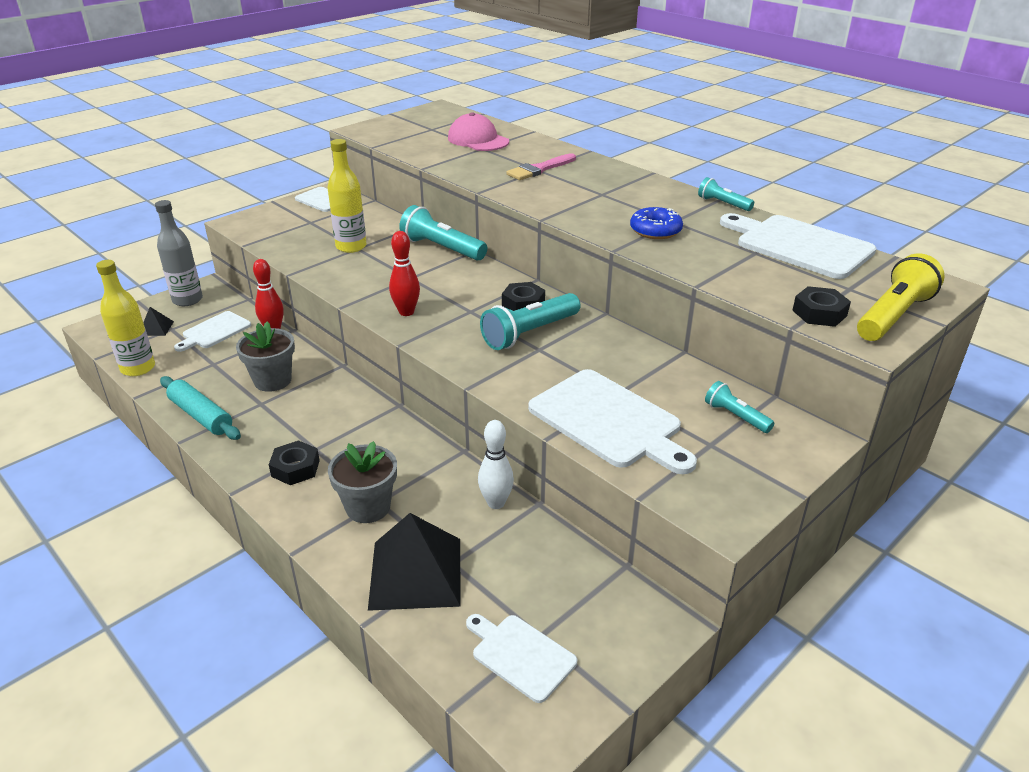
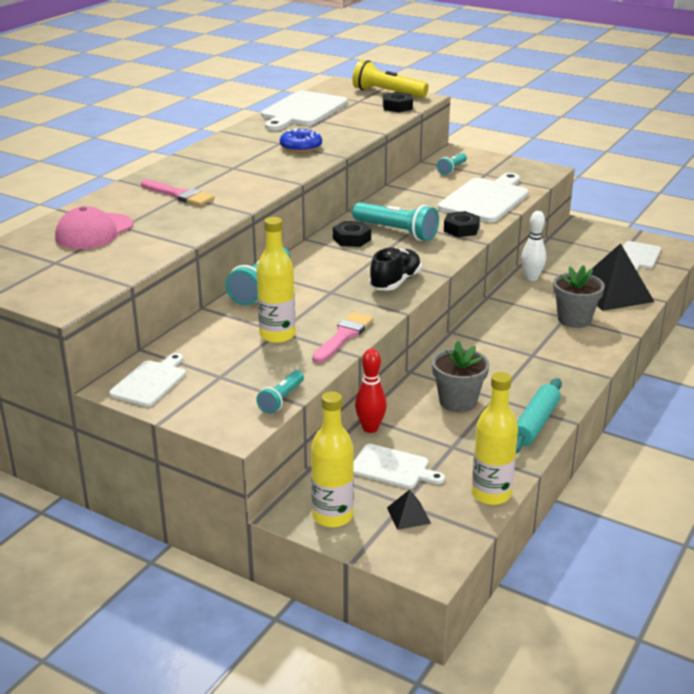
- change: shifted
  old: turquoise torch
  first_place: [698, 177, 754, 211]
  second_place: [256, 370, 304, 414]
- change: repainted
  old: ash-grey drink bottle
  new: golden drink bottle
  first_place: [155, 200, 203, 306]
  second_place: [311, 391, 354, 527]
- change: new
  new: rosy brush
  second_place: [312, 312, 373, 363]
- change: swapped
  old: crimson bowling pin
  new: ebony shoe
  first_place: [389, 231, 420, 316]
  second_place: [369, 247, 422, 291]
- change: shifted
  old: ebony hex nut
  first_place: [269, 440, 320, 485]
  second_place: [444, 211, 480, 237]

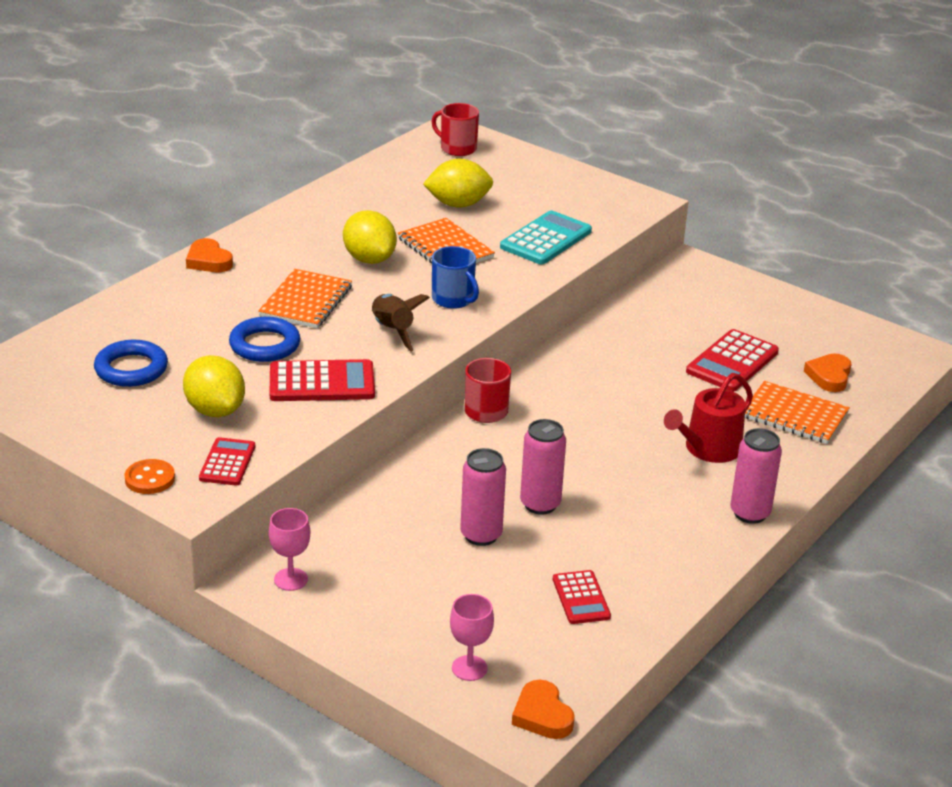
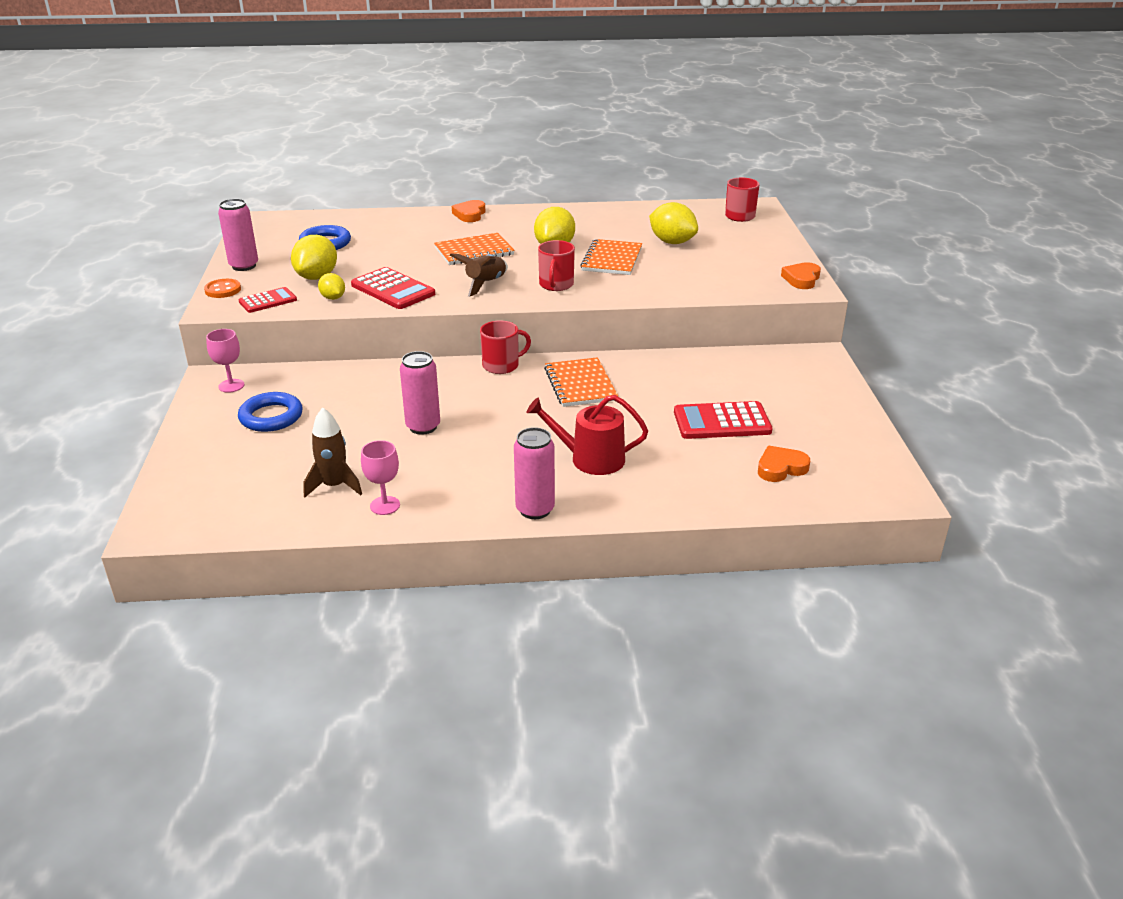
- change: shifted
  old: rosy soda can
  first_place: [460, 448, 506, 546]
  second_place: [218, 199, 258, 271]
- change: shifted
  old: royal blue ring
  first_place: [229, 317, 300, 362]
  second_place: [238, 392, 303, 432]
- change: swapped
  old: crimson adding machine
  new: dark brown rocket
  first_place: [553, 570, 611, 624]
  second_place: [303, 407, 362, 498]
- change: new
  new: golden lemon
  second_place: [318, 273, 345, 300]
- change: shifted
  old: rosy chalice
  first_place: [450, 594, 494, 681]
  second_place: [361, 440, 400, 515]
- change: repainted
  old: royal blue coffee mug
  new: crimson coffee mug
  first_place: [432, 246, 479, 309]
  second_place: [538, 240, 575, 291]
- change: shifted
  old: orange-coloured notebook
  first_place: [745, 381, 850, 444]
  second_place: [544, 357, 618, 407]
- change: shifted
  old: orange-coloured love heart
  first_place: [512, 680, 575, 739]
  second_place: [781, 262, 821, 289]
- change: gone
  old: turquoise adding machine
  first_place: [500, 210, 592, 264]

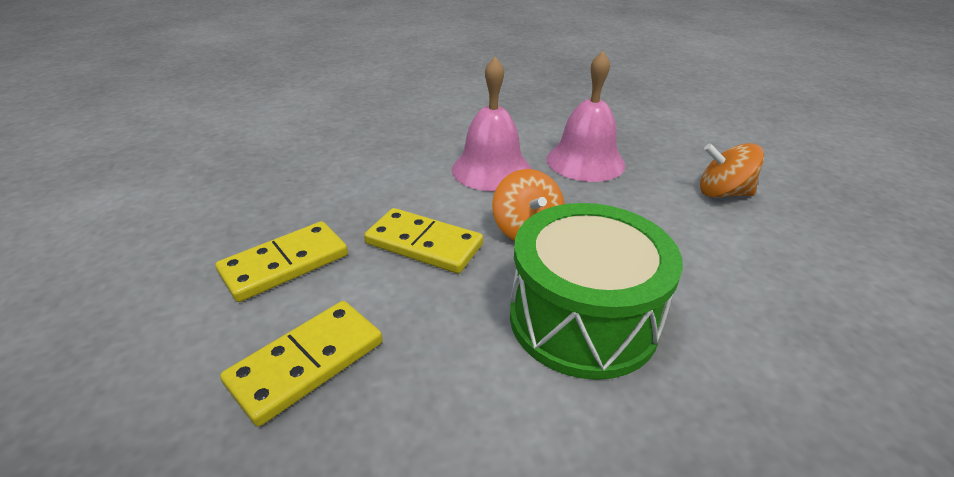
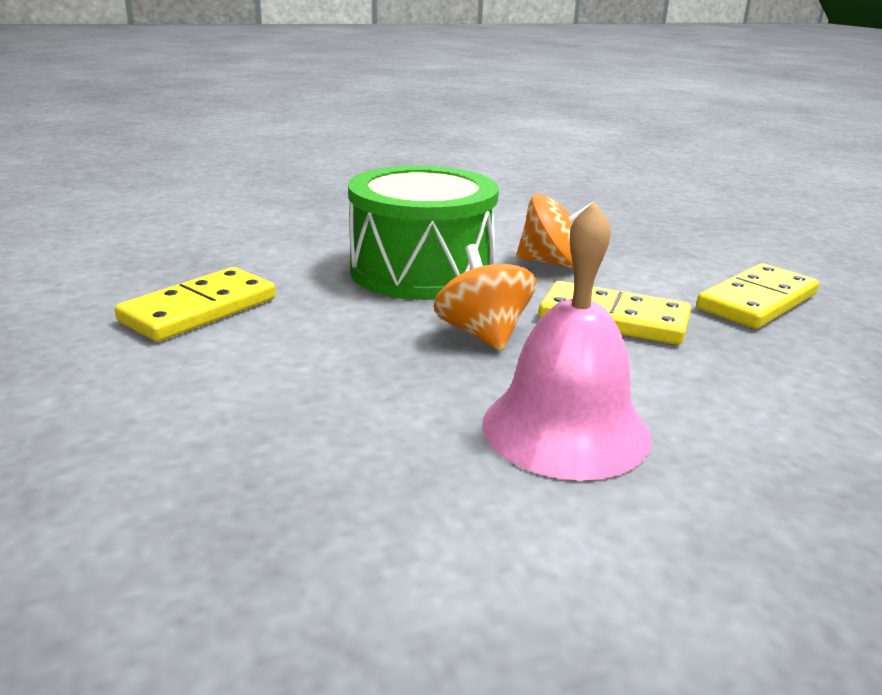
- change: shifted
  old: golden domino tile
  first_place: [220, 301, 383, 427]
  second_place: [114, 267, 276, 342]
- change: shifted
  old: orange-coloured toy top
  first_place: [700, 143, 764, 198]
  second_place: [516, 194, 591, 269]
- change: gone
  old: rosy school bell
  first_place: [546, 51, 625, 182]

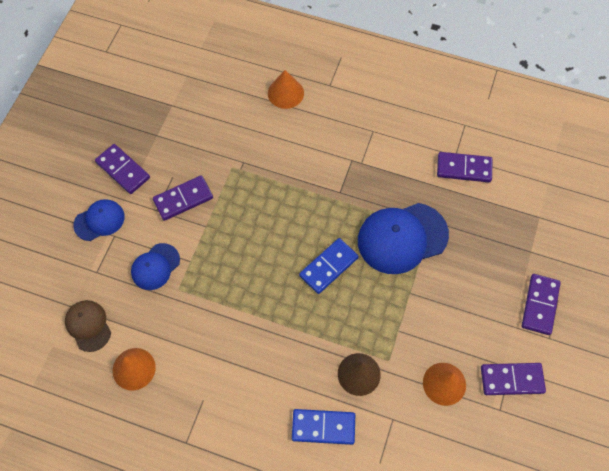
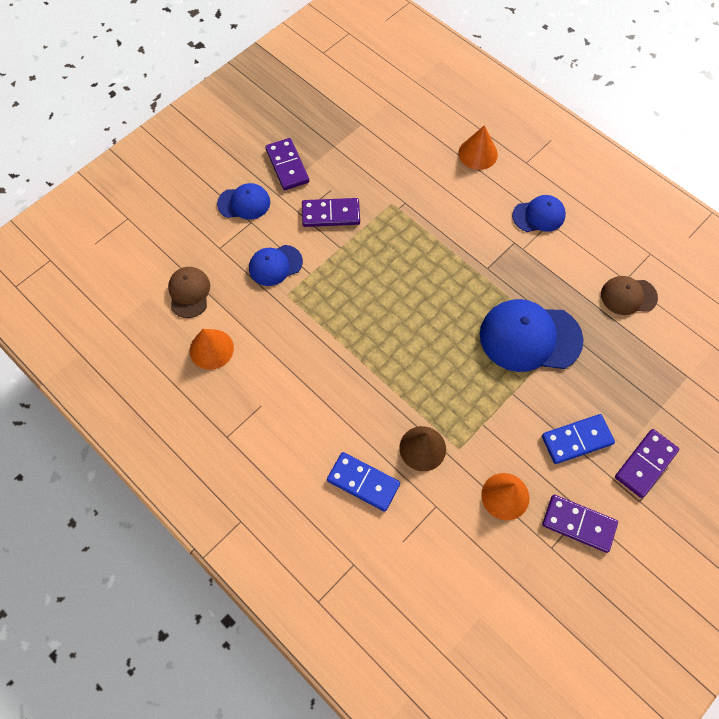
- change: new
  new: royal blue baseball cap
  second_place: [512, 195, 566, 232]
- change: shifted
  old: royal blue domino tile
  first_place: [299, 238, 358, 294]
  second_place: [542, 414, 615, 464]
- change: swapped
  old: purple domino tile
  new: dark brown baseball cap
  first_place: [437, 152, 493, 182]
  second_place: [601, 276, 658, 315]

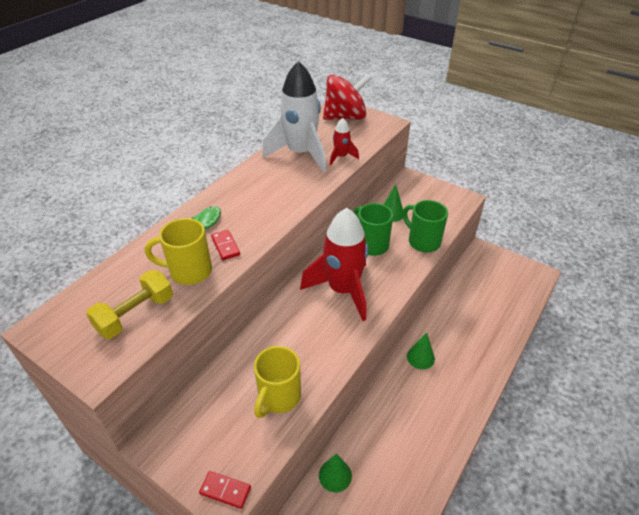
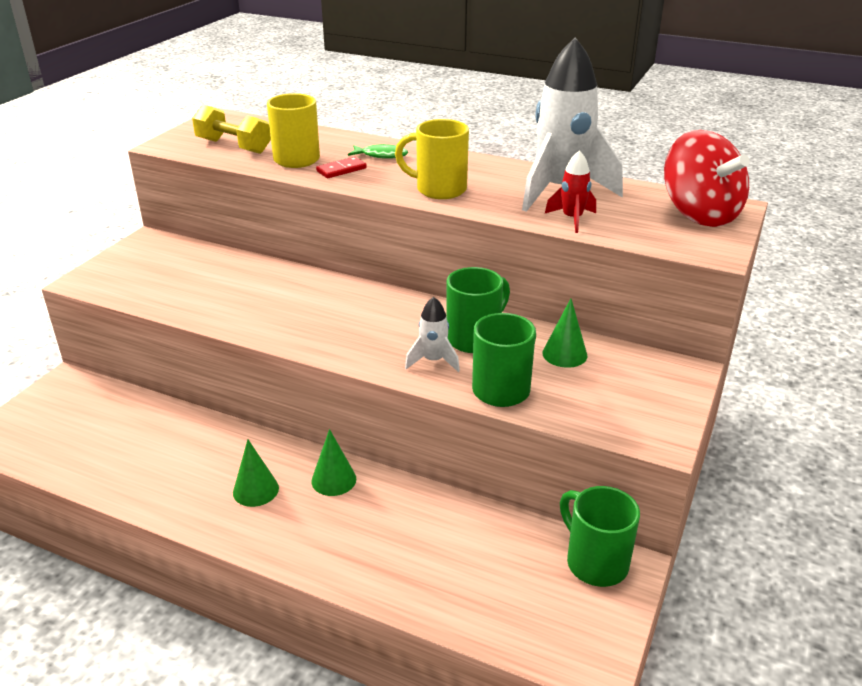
- change: shifted
  old: green cone shape
  first_place: [319, 453, 352, 492]
  second_place: [233, 439, 279, 507]
- change: shifted
  old: golden coffee mug
  first_place: [254, 346, 301, 418]
  second_place: [395, 119, 469, 199]
- change: new
  new: white rocket
  second_place: [405, 297, 460, 372]
- change: new
  new: green coffee mug
  second_place: [560, 486, 640, 587]
- change: gone
  old: crimson domino tile
  first_place: [199, 471, 251, 509]
- change: gone
  old: crimson rocket
  first_place: [300, 208, 368, 321]

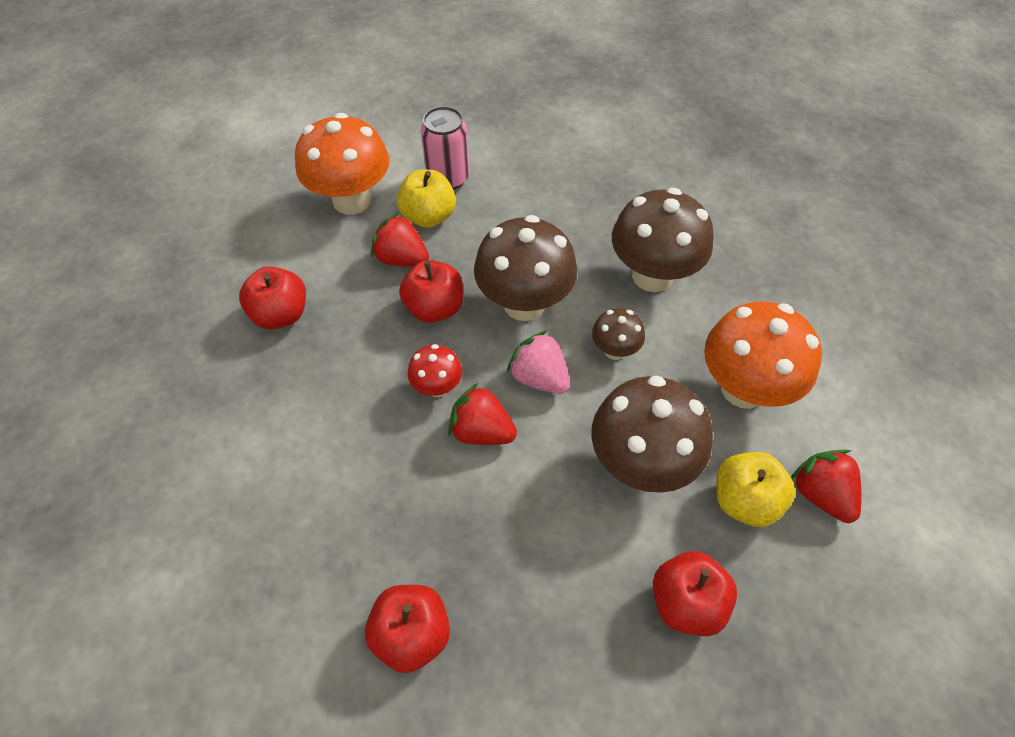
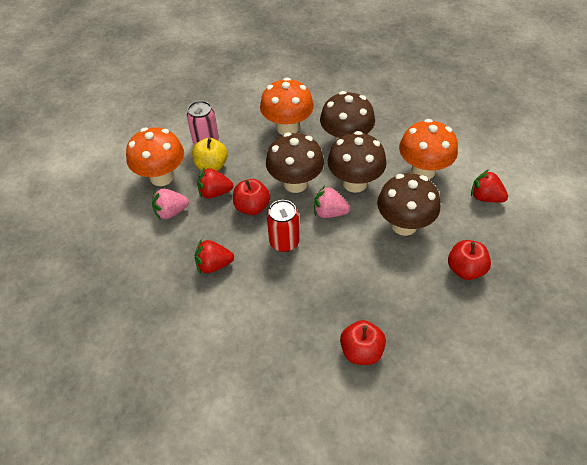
- change: new
  new: rosy strawberry
  second_place: [152, 189, 189, 220]
- change: shifted
  old: crimson strawberry
  first_place: [448, 383, 517, 445]
  second_place: [195, 240, 234, 274]
- change: new
  new: orange-coloured mushroom
  second_place: [260, 78, 314, 135]
- change: swapped
  old: crimson mushroom
  new: crimson soda can
  first_place: [408, 344, 462, 397]
  second_place: [267, 200, 300, 252]
- change: scaled
  old: dark brown mushroom
  first_place: [592, 308, 645, 360]
  second_place: [328, 131, 387, 193]
  factor: 1.98
- change: gone
  old: crimson apple fruit
  first_place: [239, 266, 306, 329]
- change: gone
  old: golden apple fruit
  first_place: [716, 452, 795, 527]

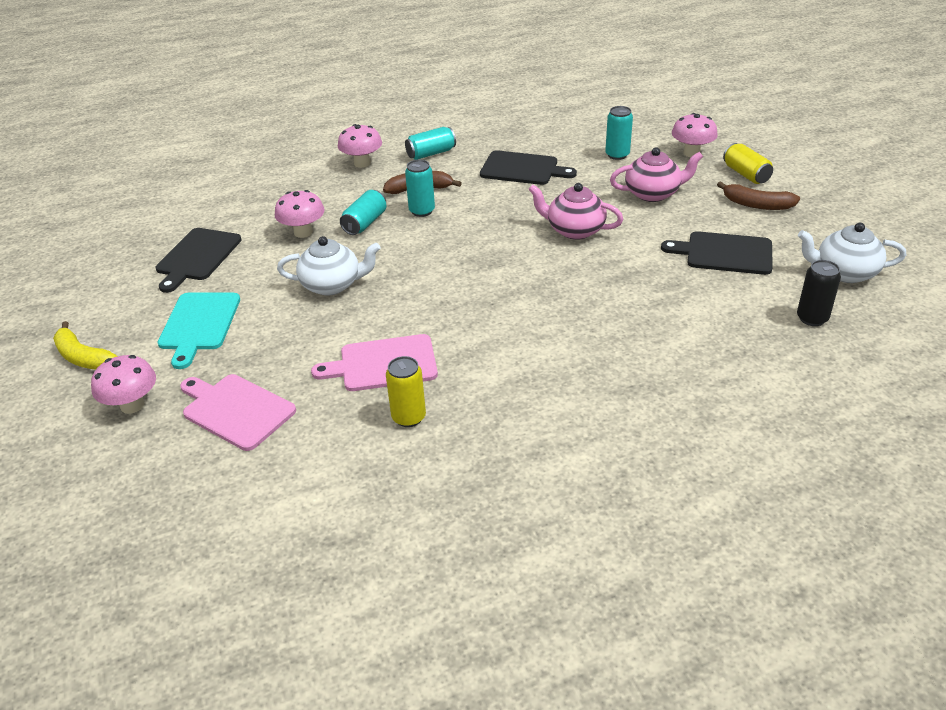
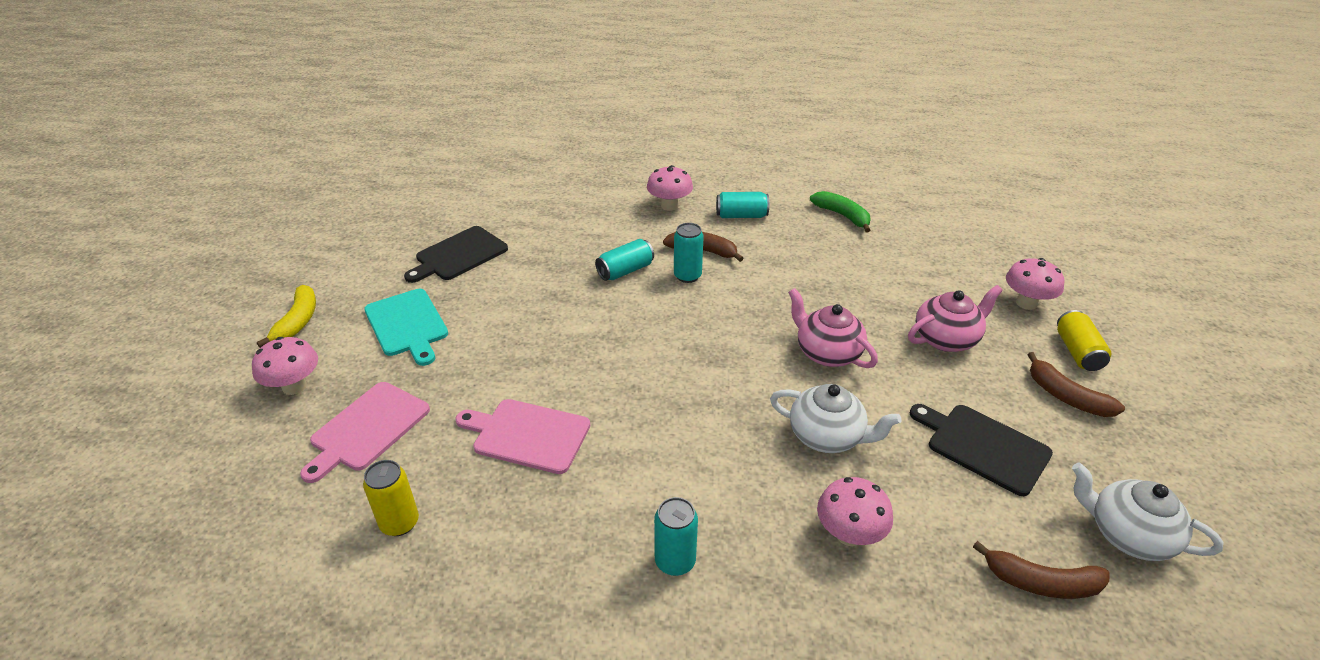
- change: rotated
  old: golden toy banana
  first_place: [53, 321, 117, 369]
  second_place: [257, 285, 316, 348]
  degrees: -150
- change: rotated
  old: rosy chopping board
  first_place: [180, 374, 296, 451]
  second_place: [300, 382, 430, 483]
  degrees: -120
- change: shifted
  old: golden soda can
  first_place: [386, 356, 426, 427]
  second_place: [363, 460, 419, 536]
- change: rotated
  old: turquoise chopping board
  first_place: [157, 293, 240, 369]
  second_place: [364, 289, 448, 366]
  degrees: -60
- change: shifted
  old: turquoise soda can
  first_place: [605, 106, 633, 160]
  second_place: [654, 497, 698, 576]
- change: shifted
  old: white teapot
  first_place: [277, 236, 381, 295]
  second_place: [770, 384, 902, 453]
- change: new
  new: green toy banana
  second_place: [810, 191, 871, 232]
- change: shifted
  old: rosy mushroom
  first_place: [275, 190, 325, 238]
  second_place: [817, 477, 893, 546]
- change: rotated
  old: rosy teapot
  first_place: [610, 147, 703, 202]
  second_place: [908, 285, 1003, 352]
  degrees: -45
- change: swapped
  old: ebony soda can
  new: dark brown toy banana
  first_place: [797, 260, 841, 326]
  second_place: [973, 541, 1110, 599]
- change: gone
  old: ebony chopping board
  first_place: [480, 150, 577, 185]

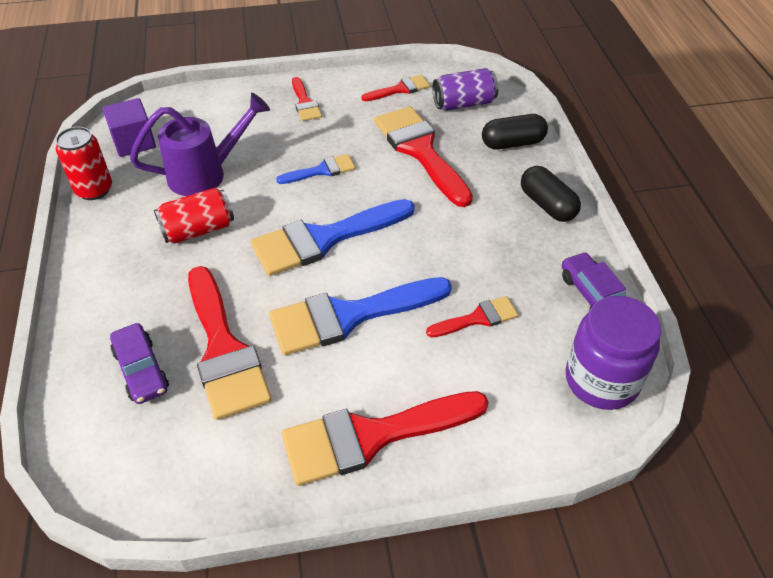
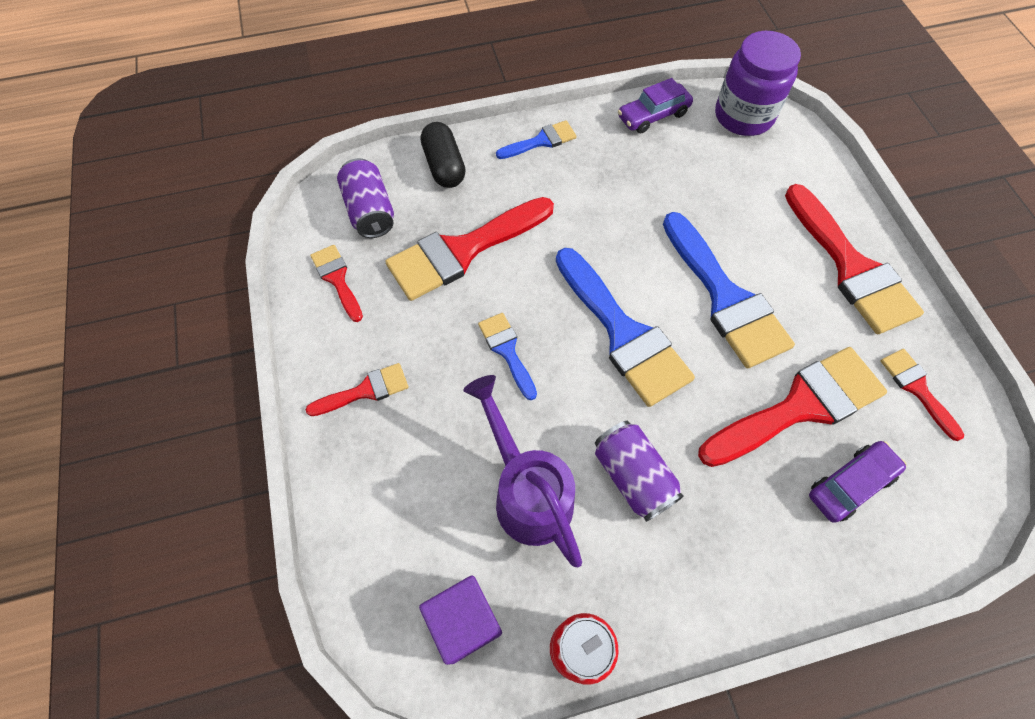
- change: swapped
  old: ebony pill shape
  new: royal blue brush
  first_place: [521, 166, 581, 222]
  second_place: [496, 120, 577, 159]
- change: repainted
  old: crimson soda can
  new: purple soda can
  first_place: [154, 188, 234, 243]
  second_place: [595, 421, 684, 522]
- change: shifted
  old: crimson brush
  first_place: [426, 296, 518, 338]
  second_place: [880, 349, 964, 441]

